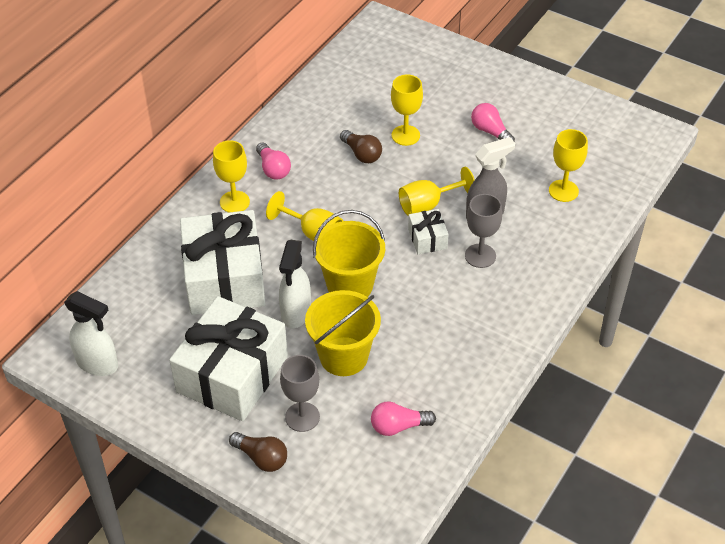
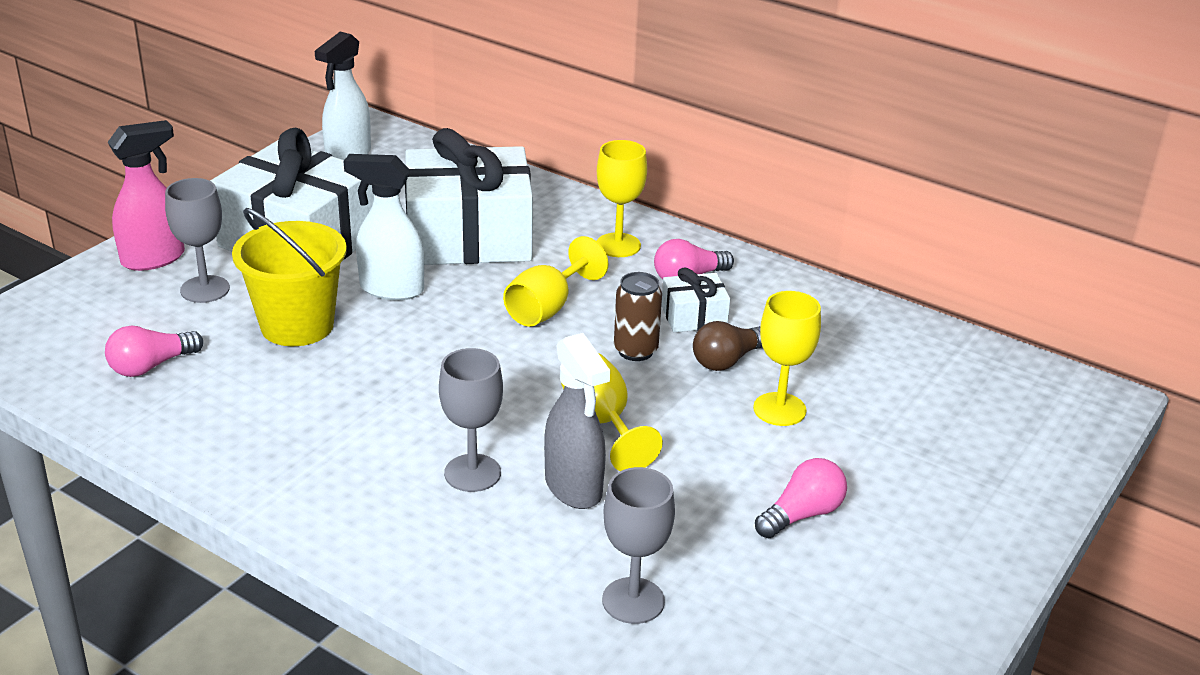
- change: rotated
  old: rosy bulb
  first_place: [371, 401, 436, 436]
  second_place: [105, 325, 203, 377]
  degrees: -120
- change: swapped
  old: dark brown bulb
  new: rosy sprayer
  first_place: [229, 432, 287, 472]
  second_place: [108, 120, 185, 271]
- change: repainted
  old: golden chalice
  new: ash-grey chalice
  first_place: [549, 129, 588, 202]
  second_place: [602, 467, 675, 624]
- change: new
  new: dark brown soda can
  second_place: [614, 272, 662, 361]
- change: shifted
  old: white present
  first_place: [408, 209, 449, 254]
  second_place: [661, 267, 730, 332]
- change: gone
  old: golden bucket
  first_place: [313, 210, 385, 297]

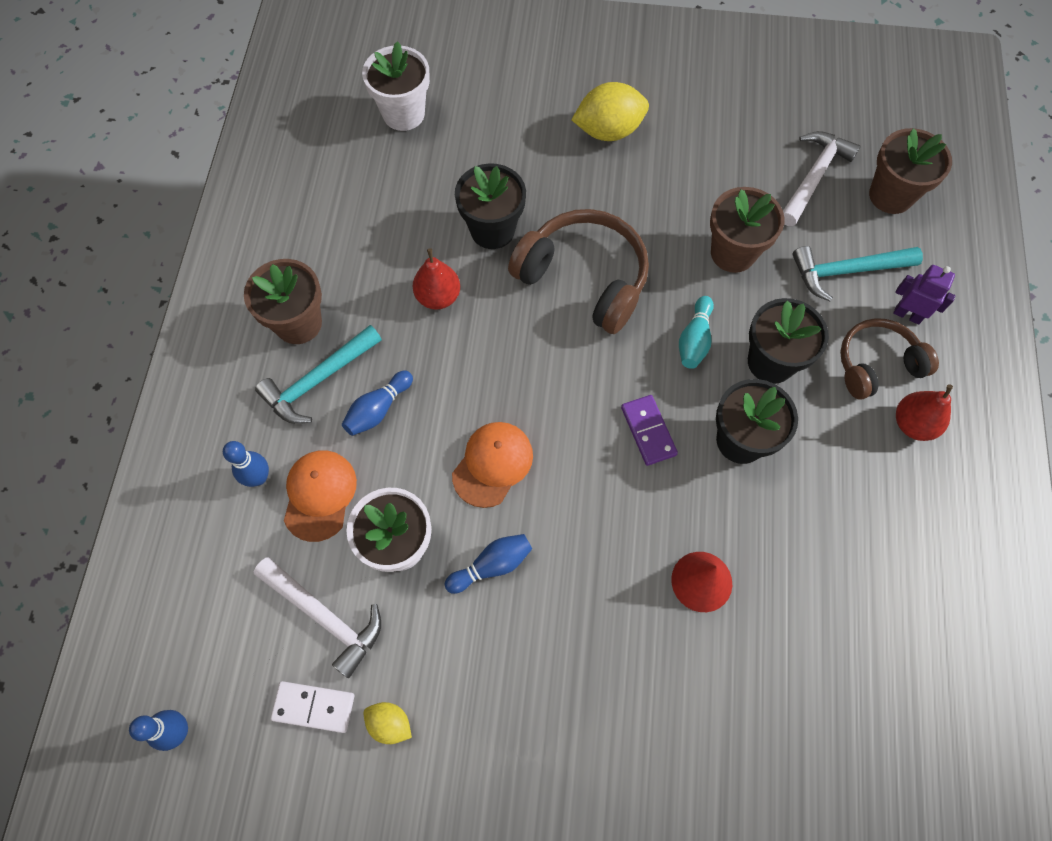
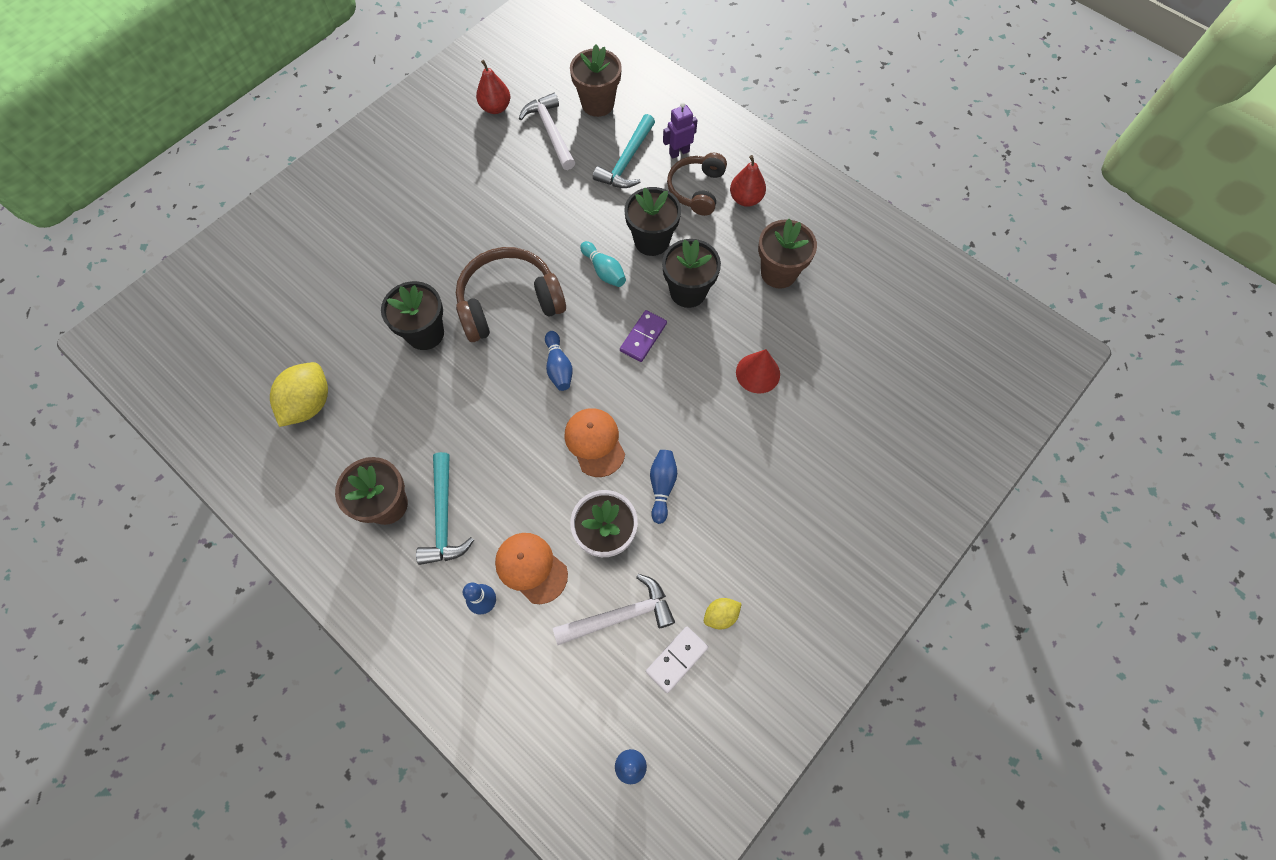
- change: shifted
  old: golden lemon
  first_place: [572, 82, 649, 141]
  second_place: [270, 362, 328, 427]
- change: shifted
  old: crimson pear fruit
  first_place: [412, 248, 460, 309]
  second_place: [476, 60, 510, 114]
- change: shifted
  old: royal blue bowling pin
  first_place: [342, 370, 413, 436]
  second_place: [545, 331, 573, 391]
- change: rotated
  old: purple domino tile
  first_place: [621, 395, 678, 466]
  second_place: [620, 310, 667, 362]
  degrees: -75
- change: shifted
  old: dark brown flower pot
  first_place: [710, 187, 784, 273]
  second_place: [758, 219, 817, 288]
- change: gone
  old: white flower pot
  first_place: [362, 41, 430, 131]

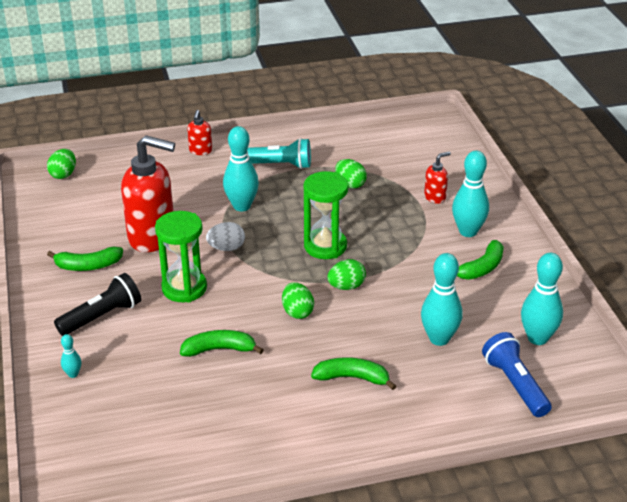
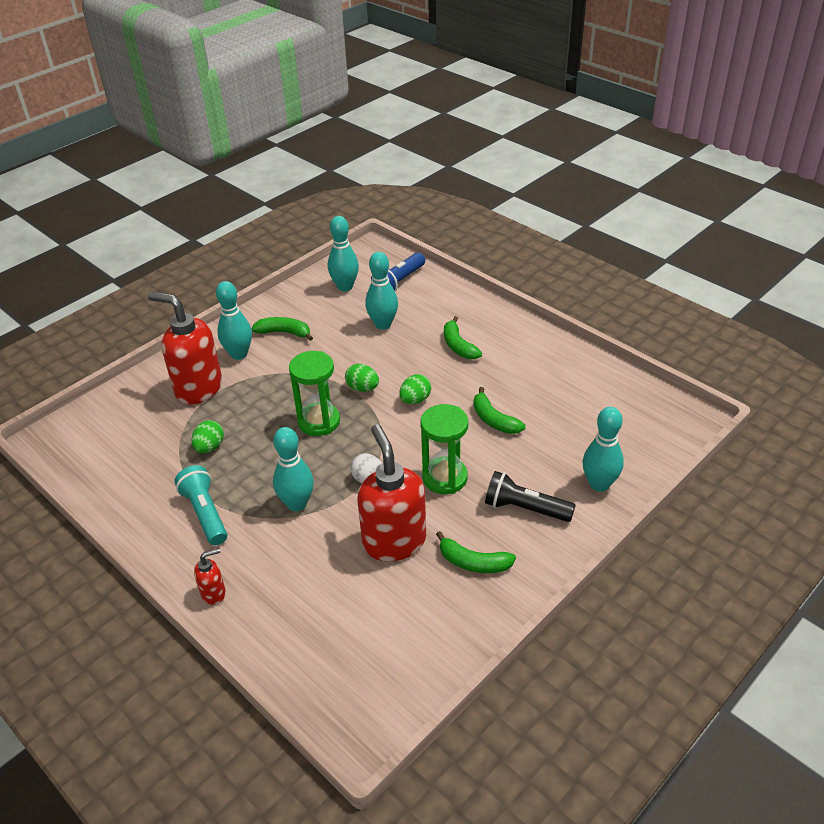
- change: scaled
  old: crimson pump bottle
  first_place: [424, 152, 451, 204]
  second_place: [148, 292, 222, 405]
  factor: 2.21
- change: rotated
  old: green toy banana
  first_place: [47, 247, 123, 271]
  second_place: [436, 531, 516, 573]
  degrees: 150
- change: scaled
  old: turquoise bowling pin
  first_place: [61, 334, 81, 378]
  second_place: [583, 407, 624, 492]
  factor: 2.1
- change: gone
  old: green egg shape
  first_place: [47, 149, 76, 179]

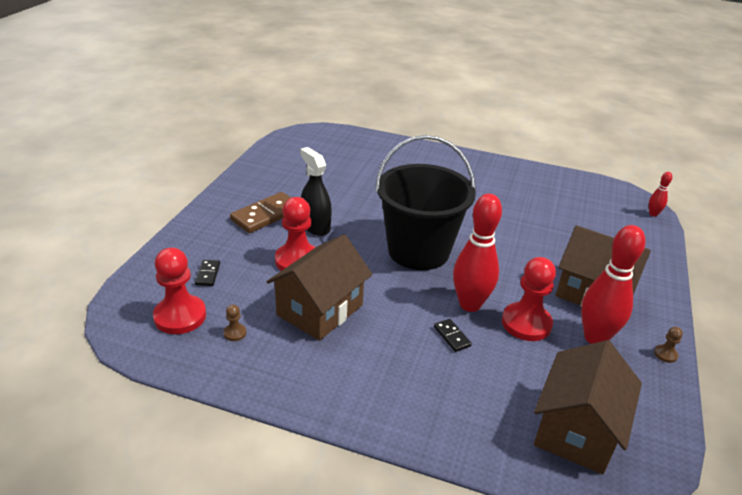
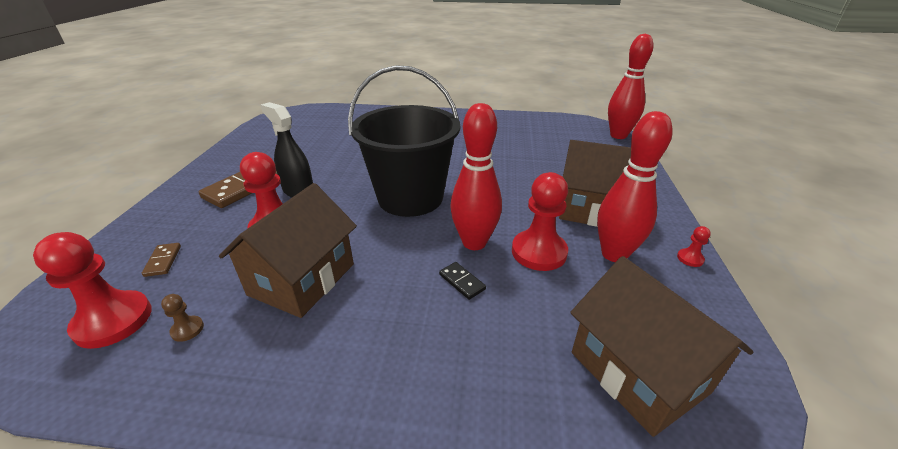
- change: repainted
  old: ebony domino tile
  new: dark brown domino tile
  first_place: [195, 260, 220, 286]
  second_place: [142, 243, 181, 277]
- change: rotated
  old: dark brown toy house
  first_place: [534, 340, 642, 475]
  second_place: [570, 256, 753, 437]
  degrees: -45
- change: scaled
  old: crimson bowling pin
  first_place: [649, 172, 672, 217]
  second_place: [608, 34, 653, 139]
  factor: 2.15
- change: repainted
  old: dark brown game pawn
  new: crimson game pawn
  first_place: [654, 327, 683, 363]
  second_place: [677, 226, 711, 267]

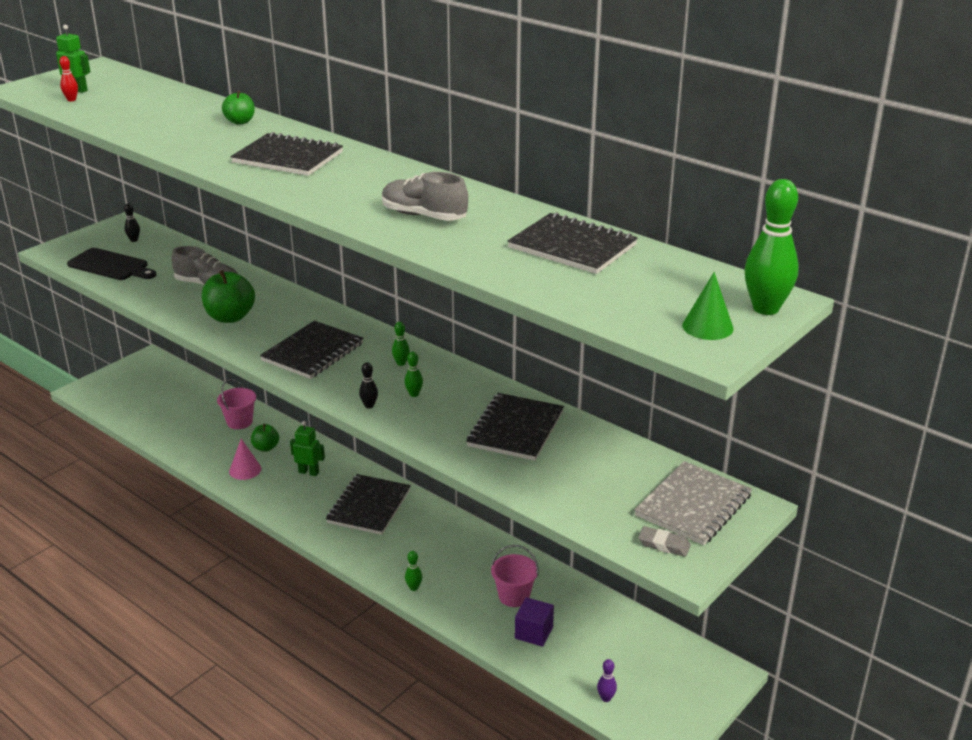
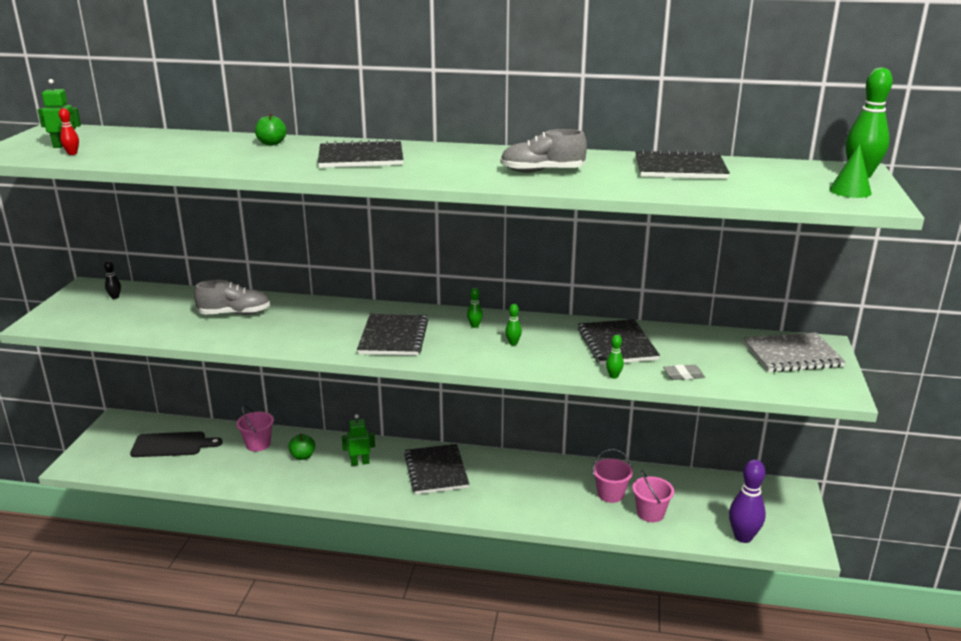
- change: shifted
  old: ebony chopping board
  first_place: [67, 248, 156, 280]
  second_place: [130, 432, 223, 457]
- change: shifted
  old: green bowling pin
  first_place: [405, 551, 422, 591]
  second_place: [606, 335, 624, 379]
- change: swapped
  old: purple cube
  new: rosy bucket
  first_place: [515, 597, 554, 647]
  second_place: [632, 470, 674, 522]
- change: shifted
  old: ash-grey gum eraser
  first_place: [638, 526, 691, 557]
  second_place: [663, 365, 705, 380]
- change: scaled
  old: purple bowling pin
  first_place: [597, 659, 617, 702]
  second_place: [729, 459, 766, 543]
  factor: 2.16
- change: rotated
  old: ash-grey notebook
  first_place: [634, 461, 752, 545]
  second_place: [743, 332, 846, 372]
  degrees: 75
- change: gone
  old: green apple fruit
  first_place: [202, 270, 255, 323]
- change: gone
  old: rosy cone shape
  first_place: [229, 439, 261, 480]
- change: gone
  old: ebony bowling pin
  first_place: [359, 362, 378, 408]

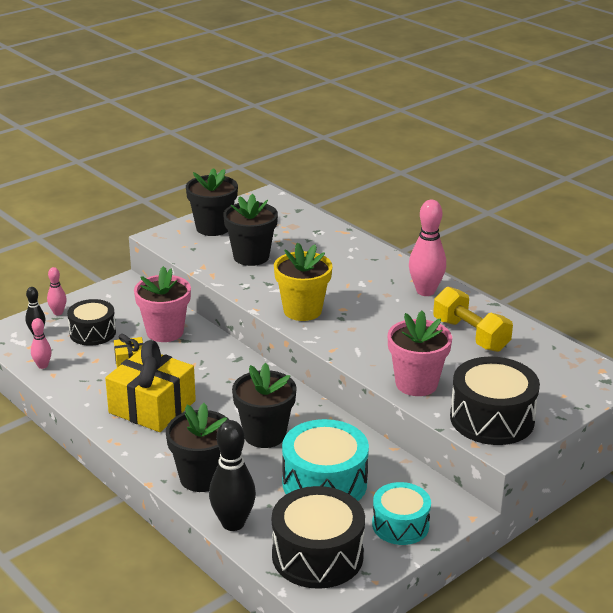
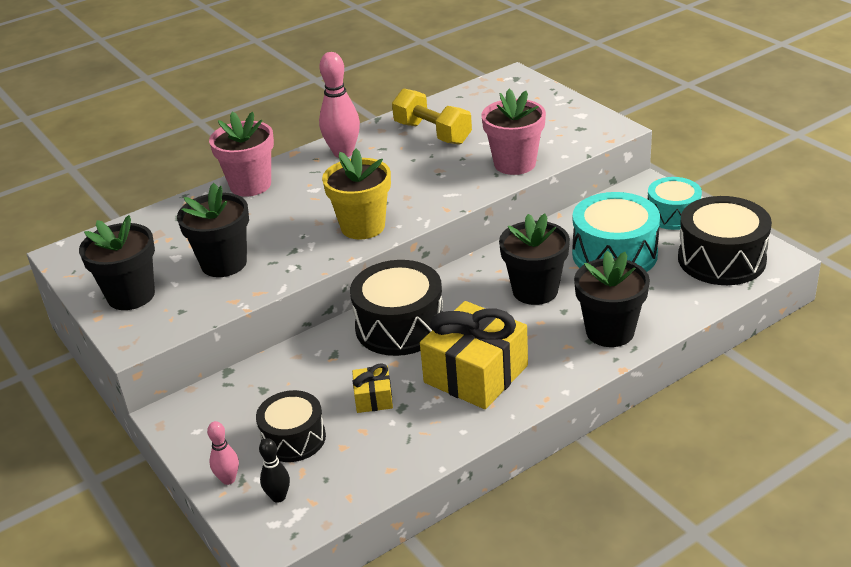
- change: shifted
  old: rosy flower pot
  first_place: [134, 266, 191, 342]
  second_place: [209, 112, 274, 197]
- change: shifted
  old: ebony snare drum
  first_place: [450, 357, 540, 445]
  second_place: [350, 260, 443, 356]
- change: rotated
  old: golden hand weight
  first_place: [433, 287, 513, 352]
  second_place: [392, 89, 472, 145]
  degrees: 75
- change: gone
  old: rosy bowling pin
  first_place: [31, 318, 52, 369]
- change: gone
  old: ebony bowling pin
  first_place: [209, 420, 256, 531]

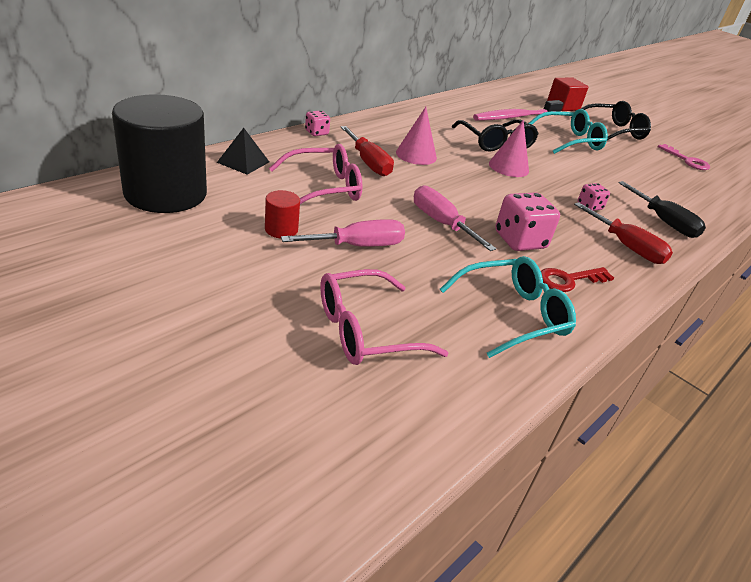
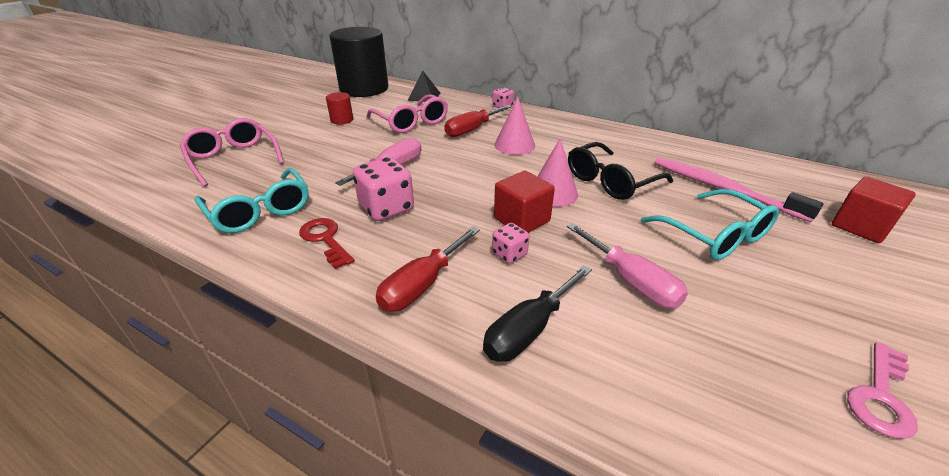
- change: new
  new: crimson cube
  second_place: [494, 171, 555, 233]
- change: shifted
  old: rosy hand screwdriver
  first_place: [281, 219, 405, 247]
  second_place: [567, 223, 688, 308]
- change: gone
  old: ebony eyeglasses
  first_place: [571, 101, 651, 140]

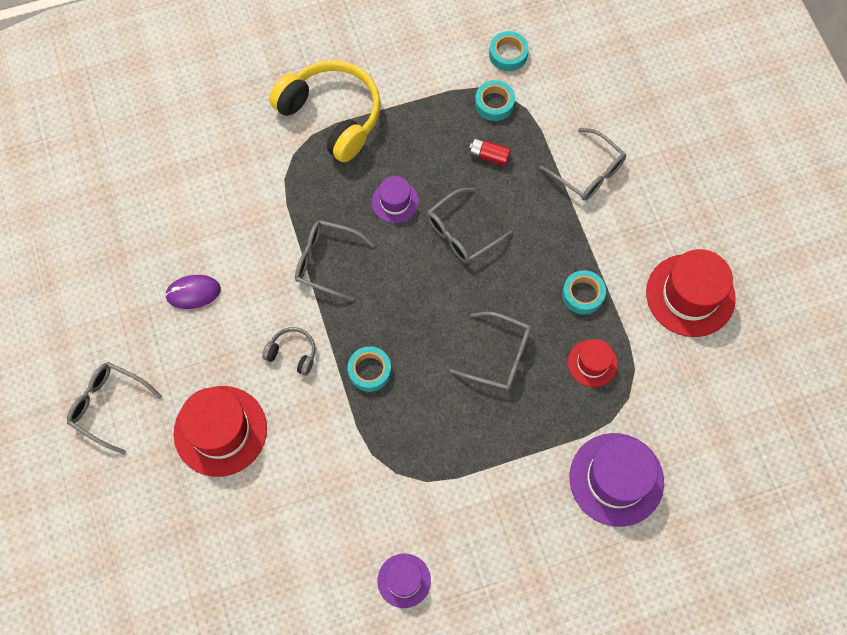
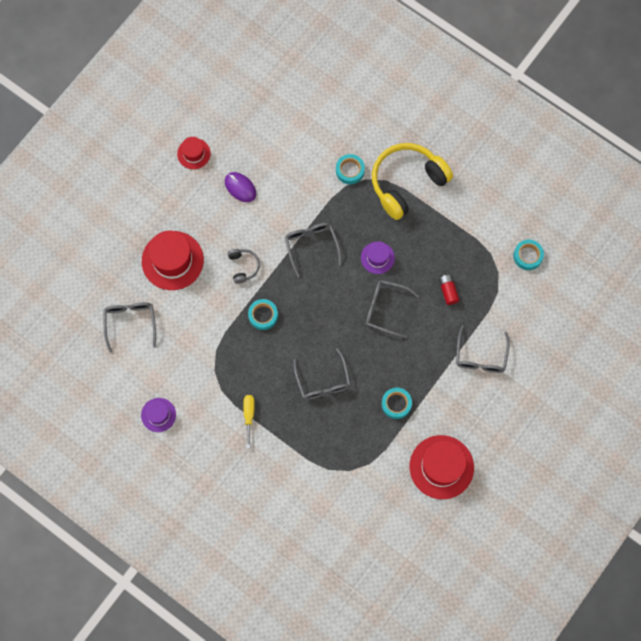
- change: shifted
  old: ash-grey eyeglasses
  first_place: [67, 362, 162, 454]
  second_place: [103, 302, 156, 353]
- change: shifted
  old: crimson hat
  first_place: [568, 339, 618, 387]
  second_place: [177, 137, 211, 169]
- change: new
  new: golden hand screwdriver
  second_place: [243, 395, 255, 448]
- change: shifted
  old: turquoise roll of tape
  first_place: [475, 80, 515, 121]
  second_place: [336, 154, 365, 184]
- change: rotated
  old: golden headphones
  first_place: [269, 60, 381, 162]
  second_place: [372, 143, 453, 220]
  degrees: -135
- change: gone
  old: purple hat
  first_place: [570, 433, 664, 527]

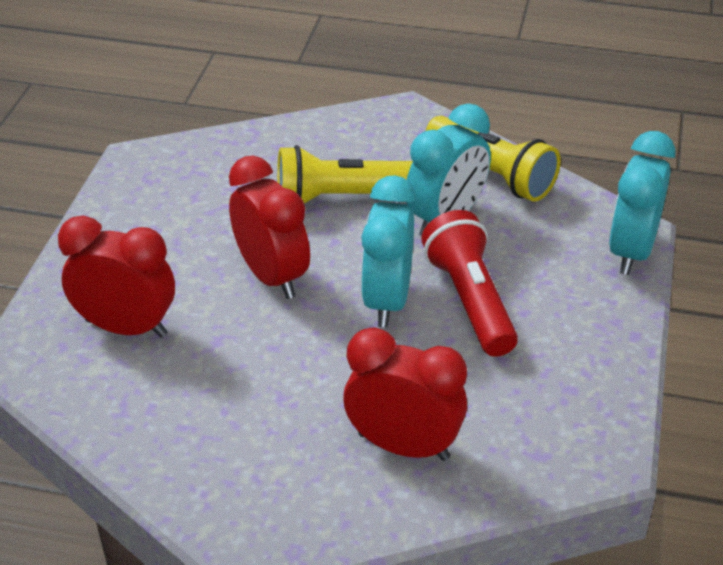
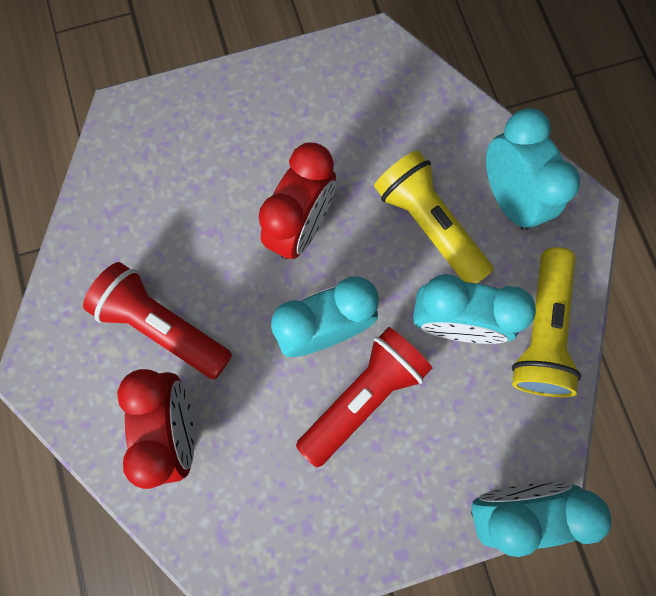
- change: new
  new: crimson torch
  second_place: [83, 262, 232, 379]
- change: new
  new: turquoise alarm clock
  second_place: [486, 108, 580, 230]
- change: gone
  old: crimson alarm clock
  first_place: [58, 216, 175, 338]

